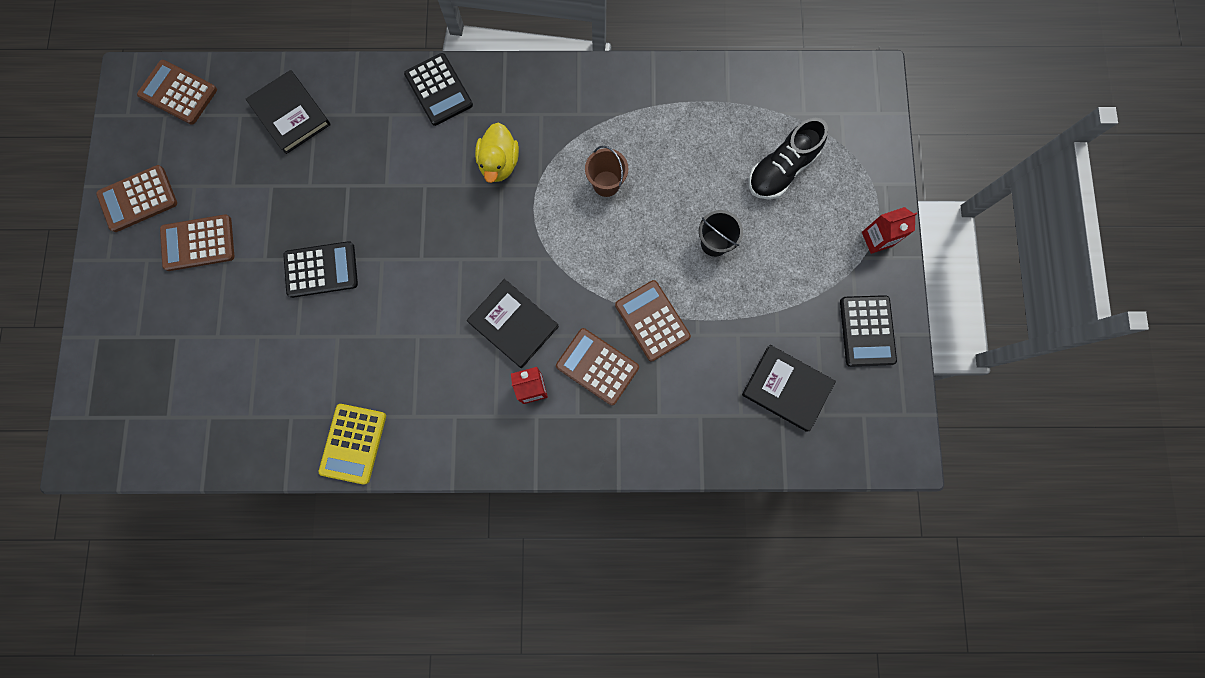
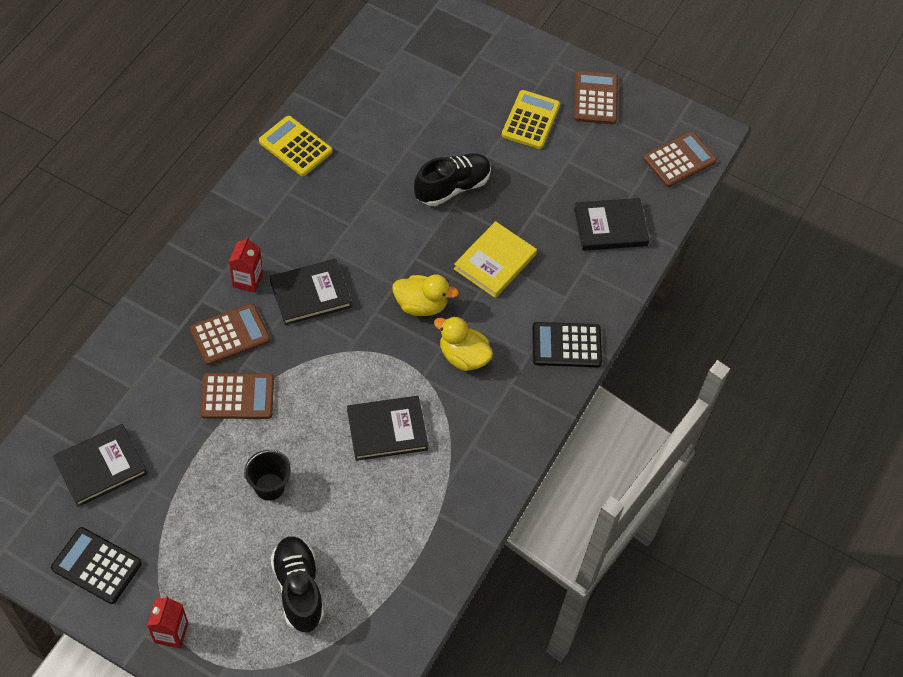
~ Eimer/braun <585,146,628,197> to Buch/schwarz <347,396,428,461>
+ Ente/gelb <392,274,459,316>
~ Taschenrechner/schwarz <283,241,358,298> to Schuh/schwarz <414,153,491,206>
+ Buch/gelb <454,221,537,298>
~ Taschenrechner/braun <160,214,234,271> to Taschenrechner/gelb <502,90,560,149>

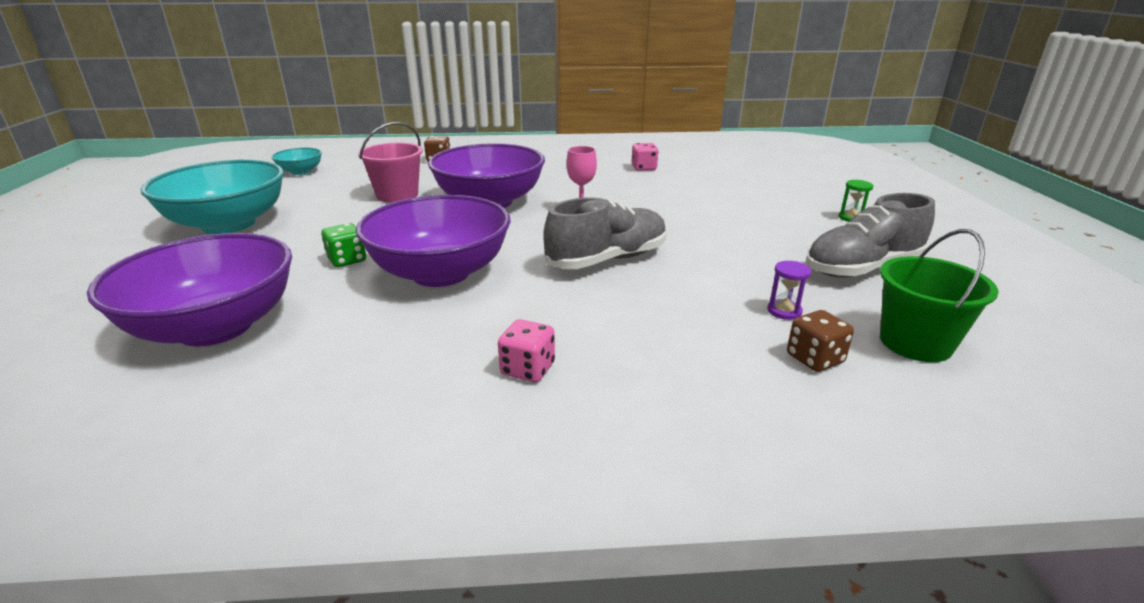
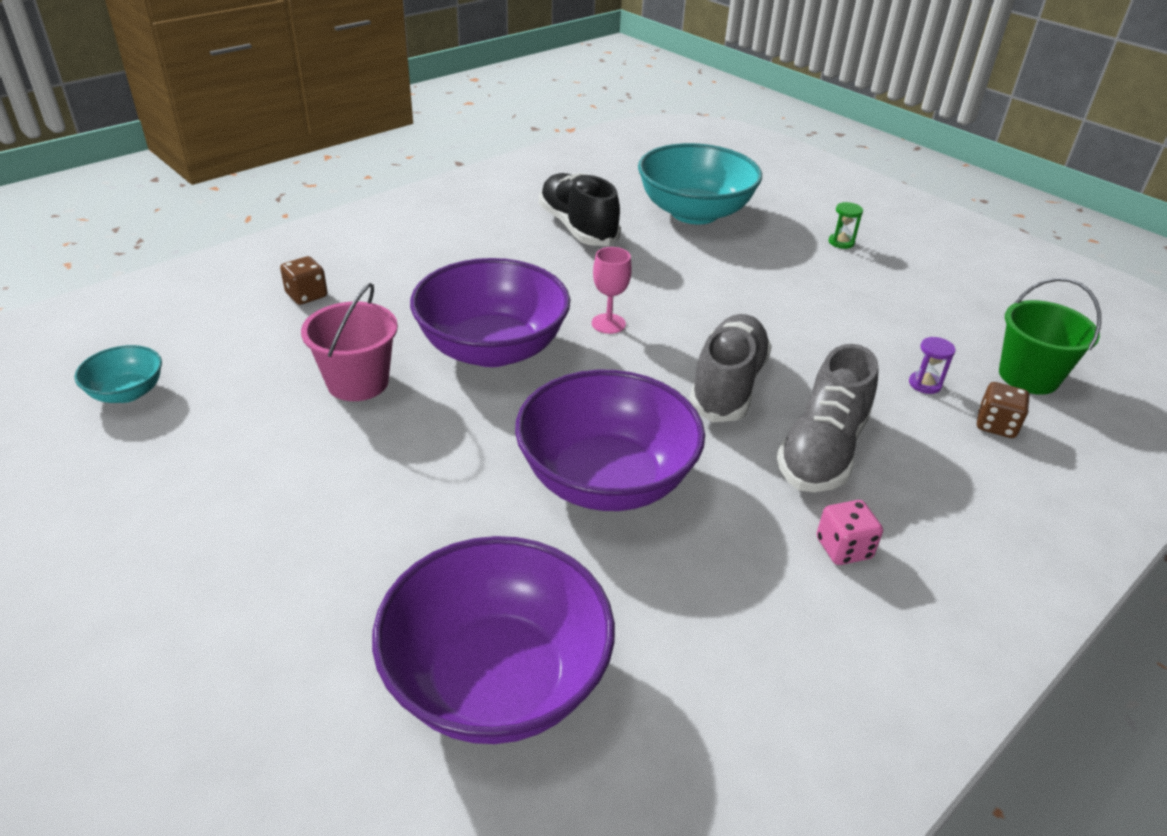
~ Spielwürfel/rosa <631,143,658,171> to Schuh/schwarz <539,173,621,246>
~ Schüssel/türkis <141,160,284,234> to <638,143,762,224>
~ Schuh/grau <805,193,935,277> to <777,344,878,492>
- Spielwürfel/grün <321,223,366,267>

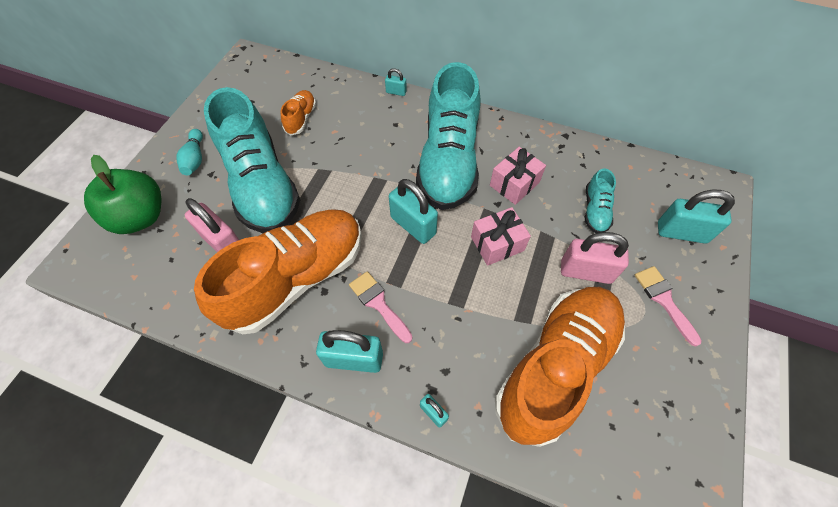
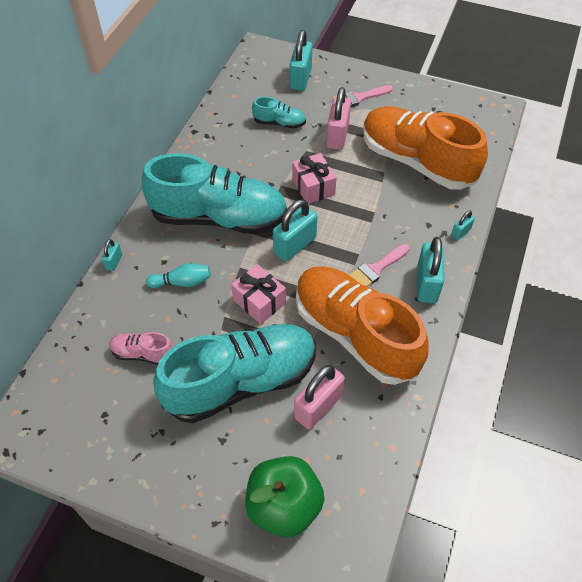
~ Schuh/orange <281,90,316,135> to Schuh/rosa <110,332,174,365>
~ Bowlingkegel/türkis <176,129,203,175> to <146,263,211,288>
~ Geschenk/rosa <490,147,546,205> to <231,264,286,324>

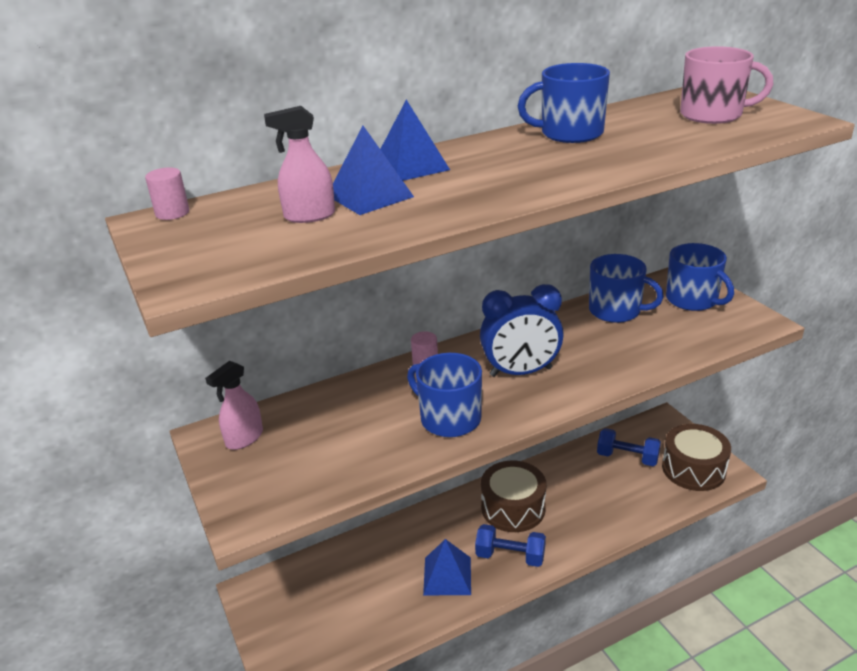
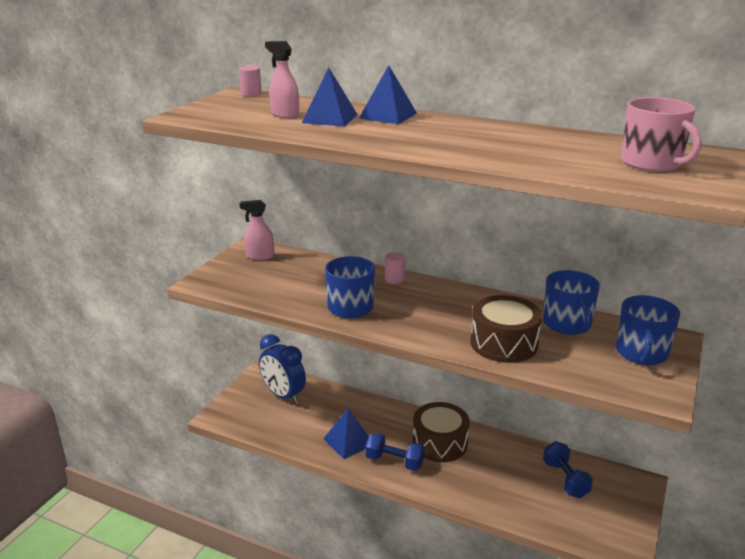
~ Wecker/blau <480,284,564,377> to <259,334,306,404>
~ Hantel/blau <475,524,546,567> = <365,433,425,471> 45 degrees counterclockwise
~ Trommel/braun <662,424,731,491> to <470,295,542,363>
- Tasse/blau <518,63,610,143>

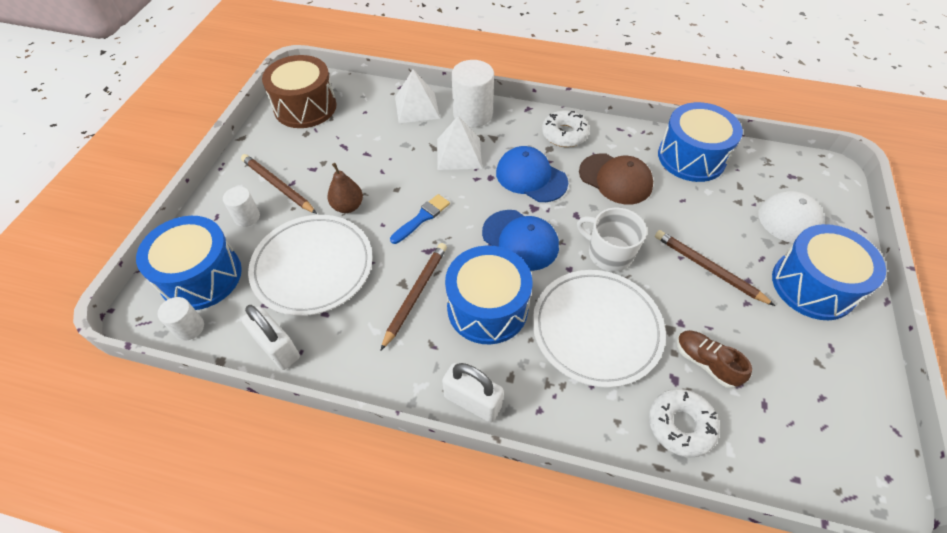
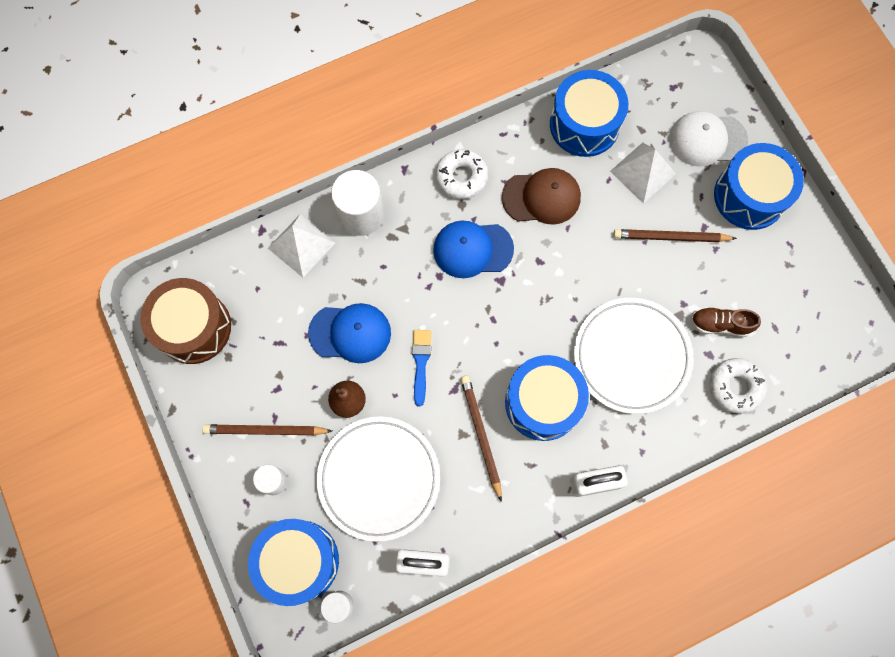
~ Kappe/blau <482,210,559,271> to <308,303,391,363>
~ Pyramide/weiß <437,116,482,170> to <610,142,676,204>
- Tasse/weiß <577,207,647,272>

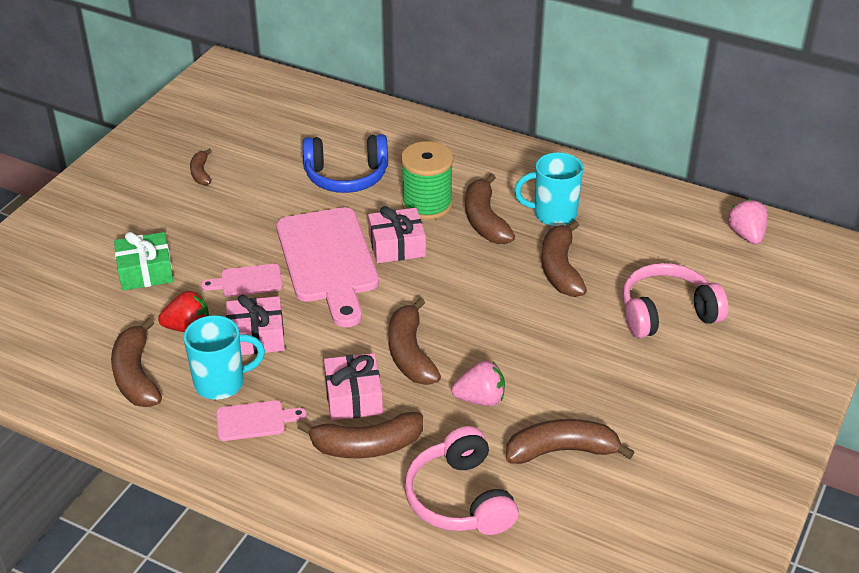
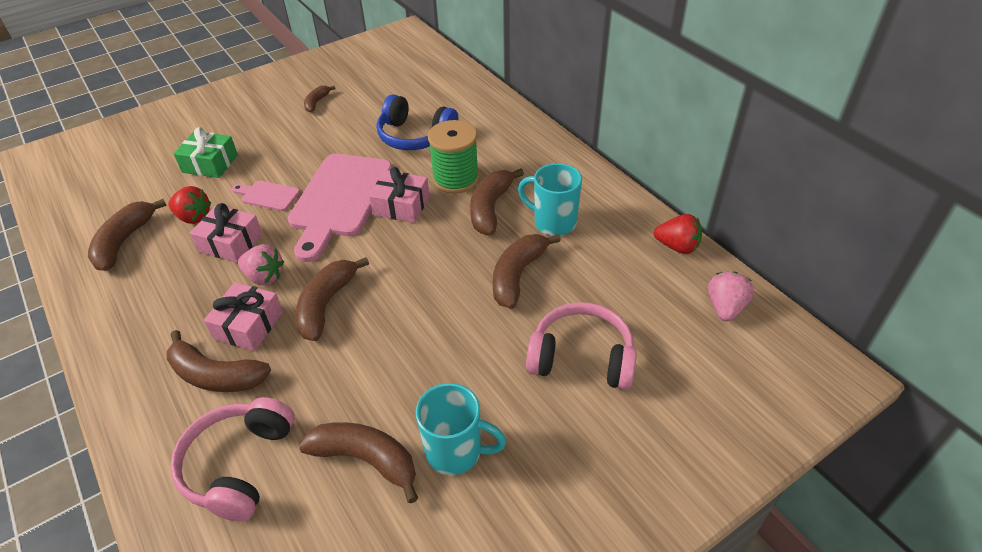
~ Erdbeere/rosa <452,361,505,406> to <238,244,284,285>
~ Tasse/türkis <184,315,265,400> to <416,383,506,475>
+ Erdbeere/rot <654,214,702,254>
- Schneidebrett/rosa <216,400,307,441>

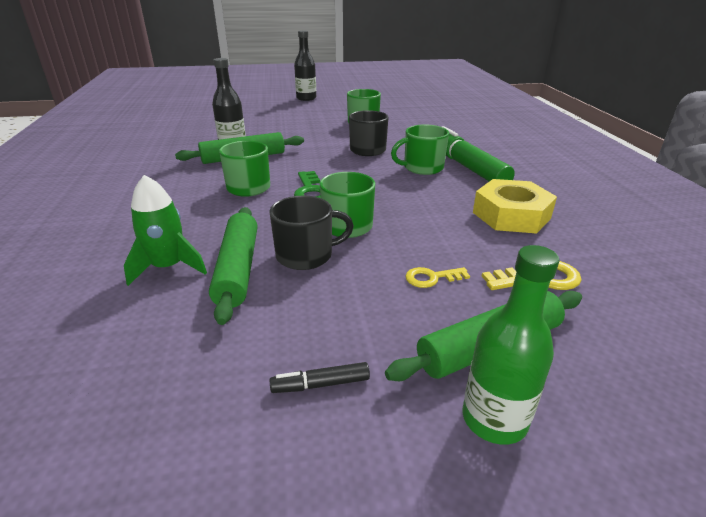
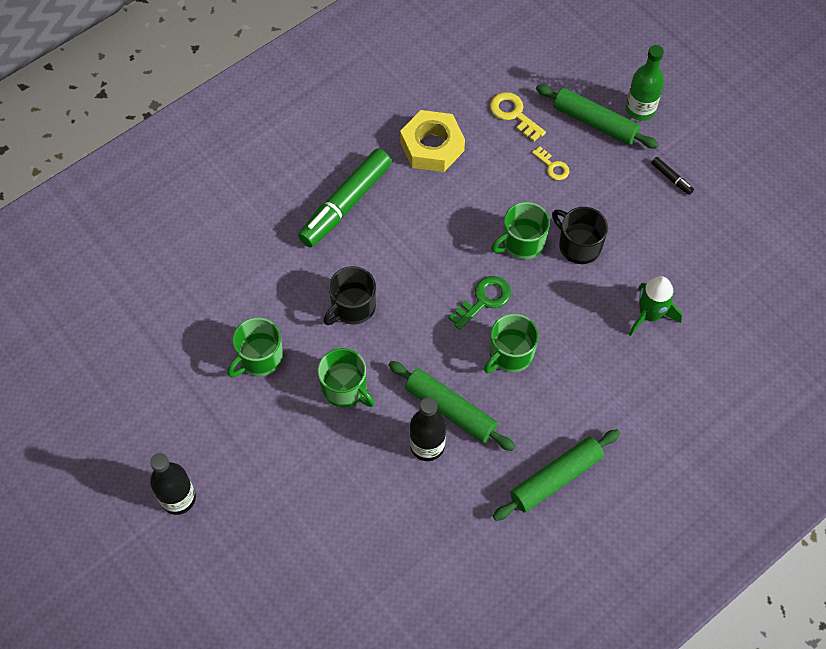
~ Tasse/grün <391,124,449,175> to <318,348,375,407>
~ Nudelholz/grün <209,207,257,325> to <493,429,620,521>

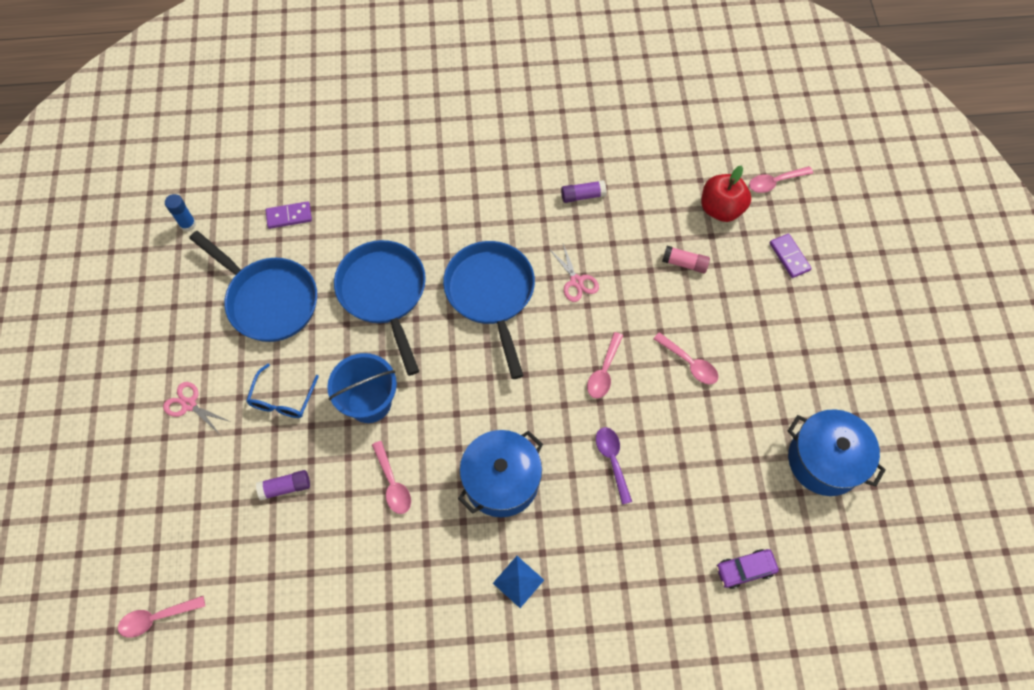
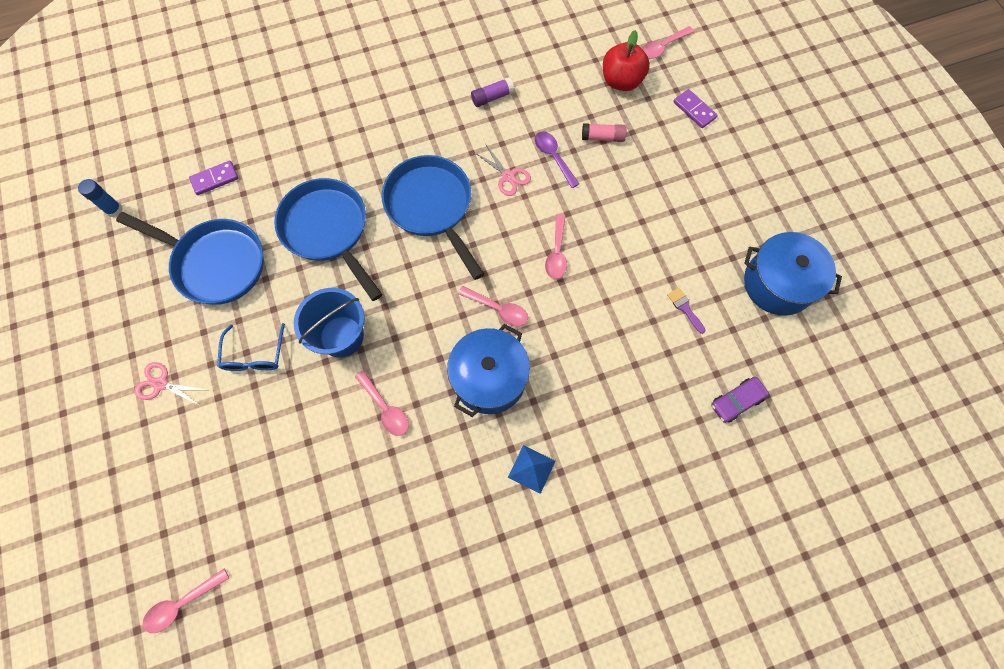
~ Löffel/rosa <654,332,718,384> to <458,286,528,326>
~ Löffel/lila <596,427,632,505> to <535,132,579,188>
+ Pinsel/lila <667,288,705,334>
- Klebestift/lila <256,470,310,501>

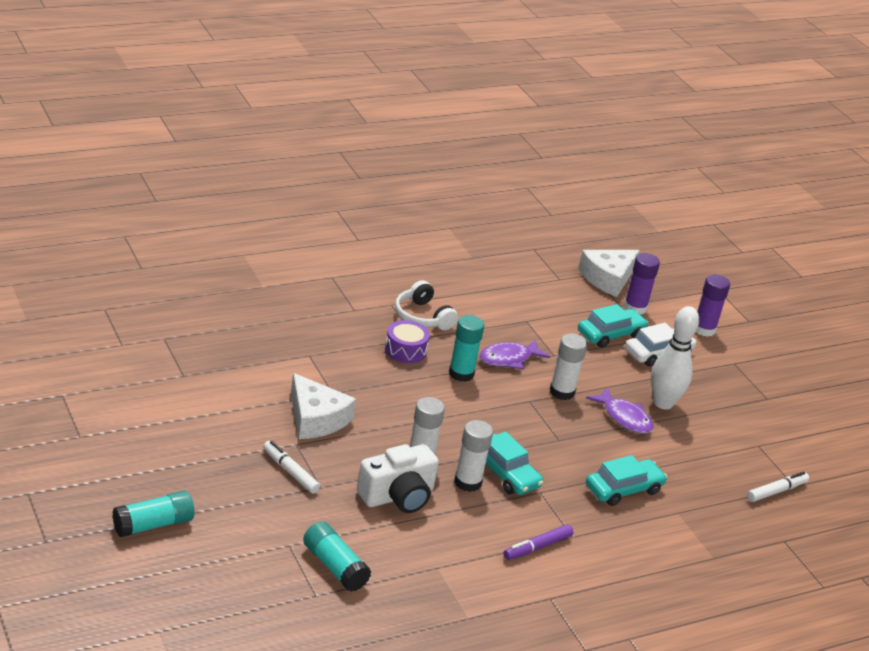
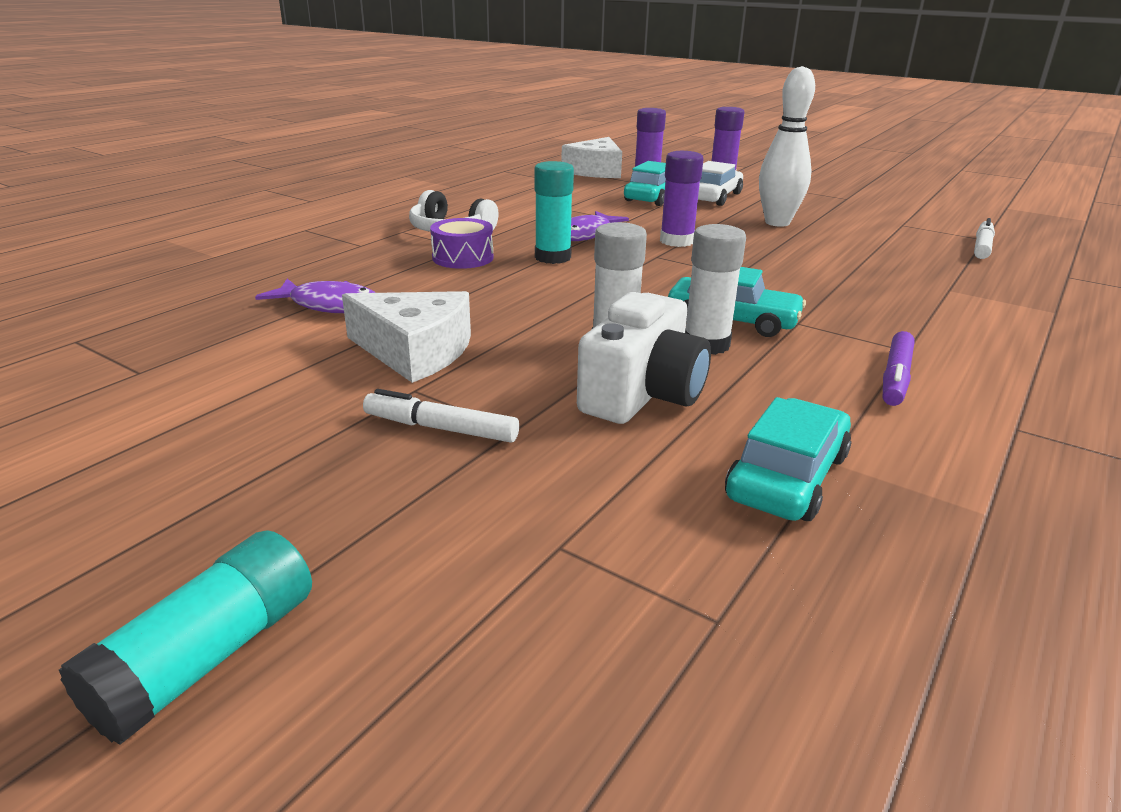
~ Fisch/lila <586,387,654,434> to <255,278,376,313>
~ Klebestift/weiß <550,334,587,400> to Klebestift/lila <660,151,704,247>
~ Auto/türkis <586,455,667,506> to <725,397,851,521>
- Klebestift/türkis <303,521,371,592>

